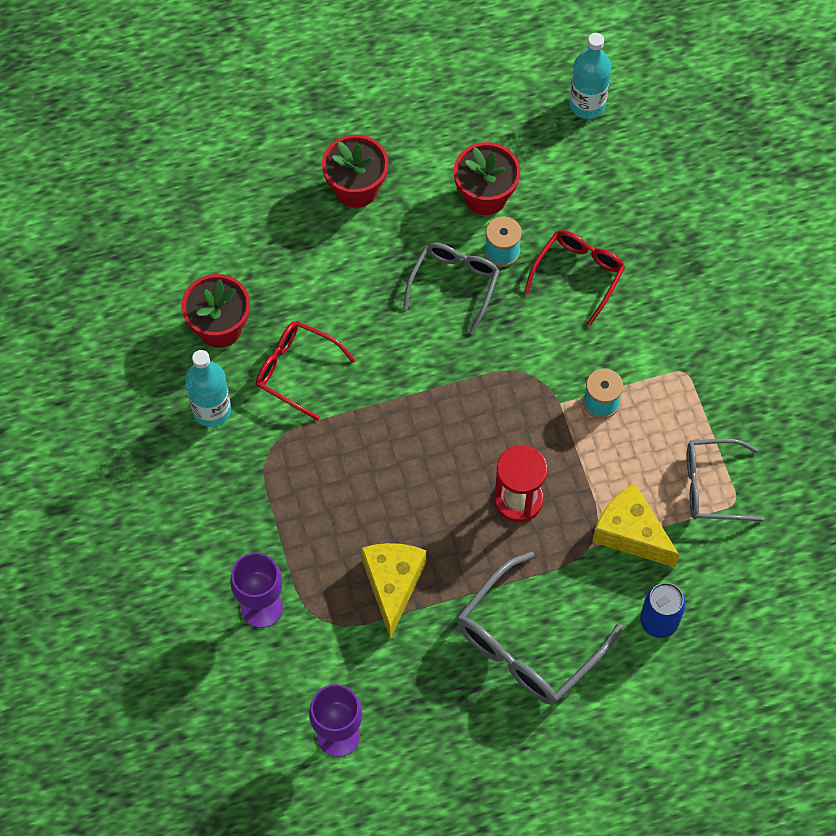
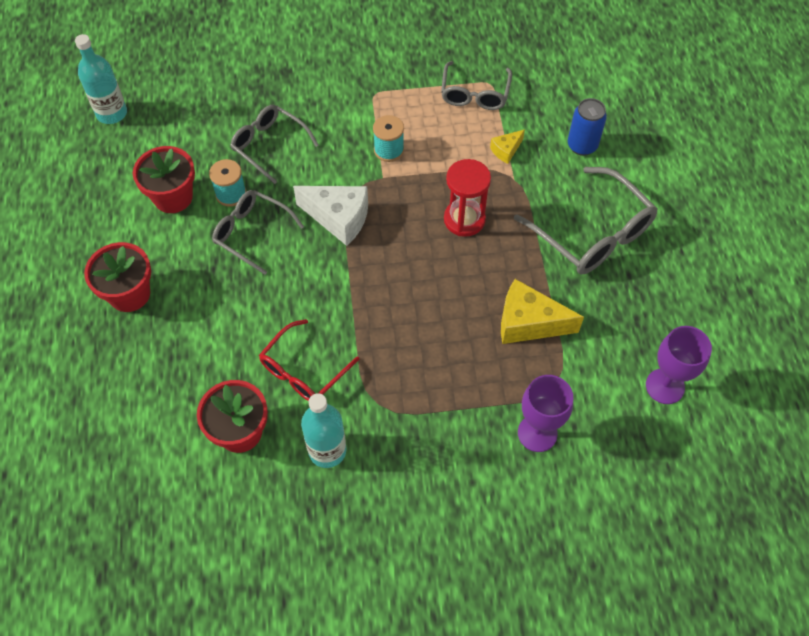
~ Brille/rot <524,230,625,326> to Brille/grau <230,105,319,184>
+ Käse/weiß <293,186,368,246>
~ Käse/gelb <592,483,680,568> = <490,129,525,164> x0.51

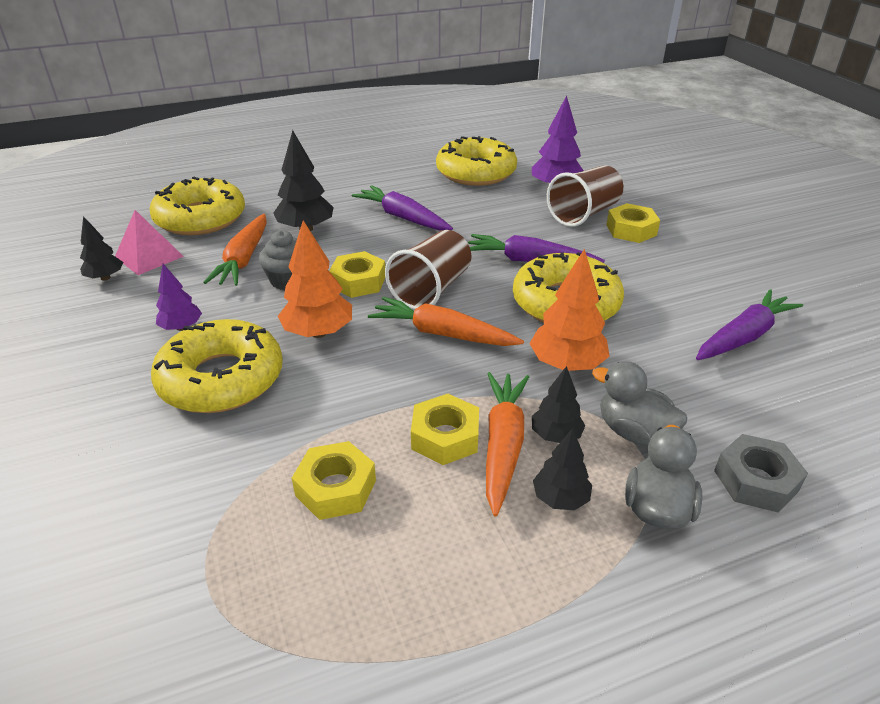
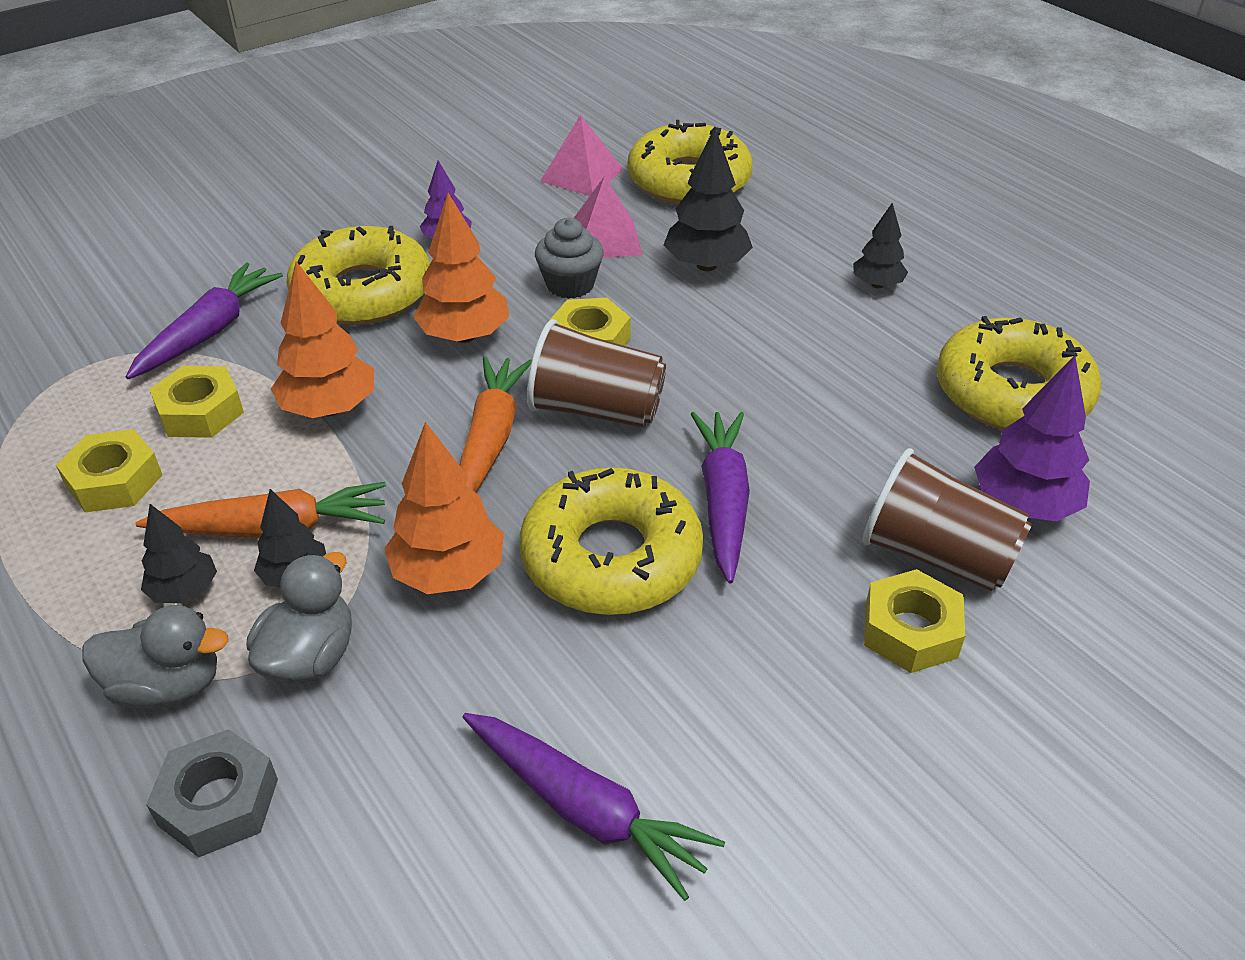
~ Sechskantmutter/gelb <411,394,479,465> to <56,429,162,512>
~ Karotte/lila <352,185,453,231> to <126,263,283,379>
+ Baum/orange <271,262,374,418>
~ Karotte/orange <203,214,267,286> to Pyramide/rosa <574,176,643,258>
~ Baum/schwarz <80,216,123,280> to <853,203,908,288>

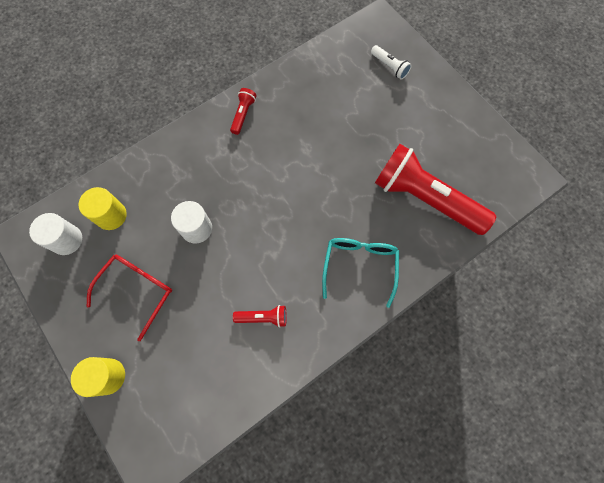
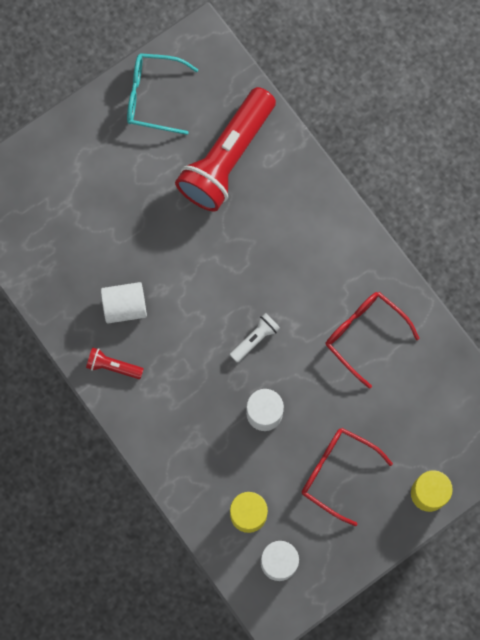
+ Vollzylinder/weiß <101,282,147,324>
~ Brille/türkis <322,238,399,308> to <127,53,198,135>
~ Taschenlampe/weiß <371,45,412,80> to <230,313,280,362>
~ Taschenlampe/rot <233,305,287,328> to Brille/rot <326,292,420,389>

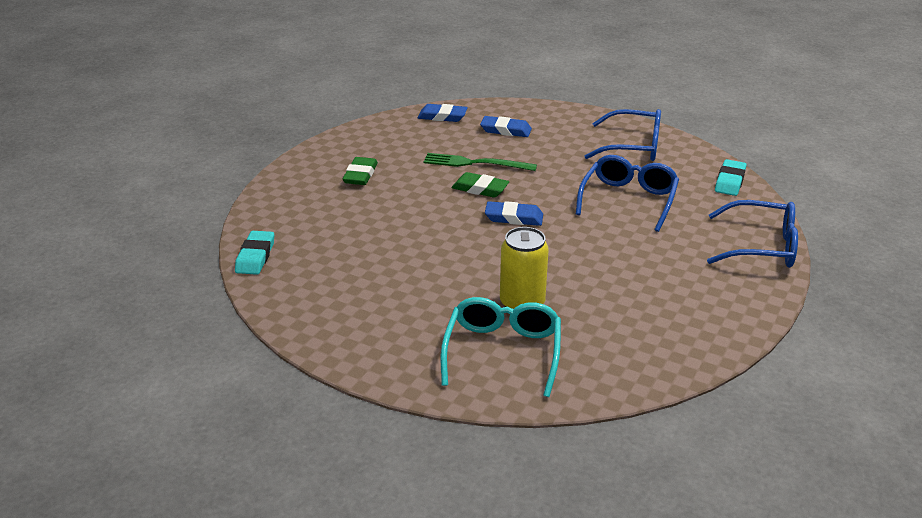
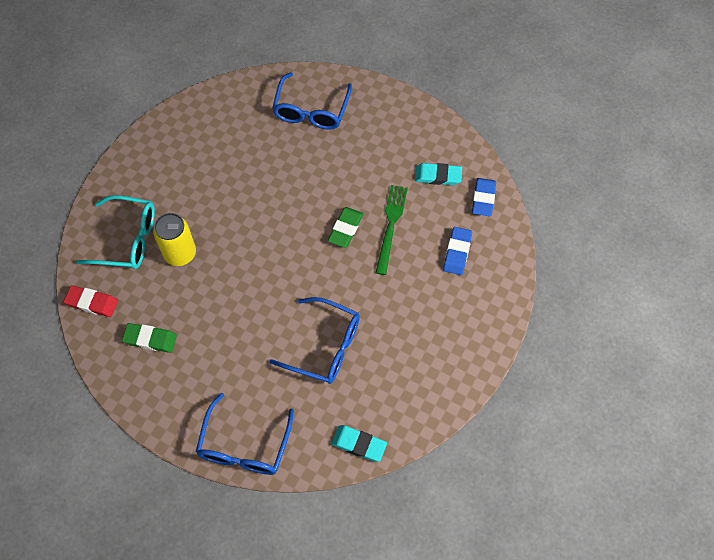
+ Radiergummi/rot <64,285,118,317>
~ Radiergummi/grün <342,157,378,185> to <122,323,177,353>
~ Brille/blau <585,109,661,161> to <272,72,352,130>
~ Radiergummi/türkis <235,231,274,275> to <415,163,462,185>
- Radiergummi/blau <485,201,543,226>

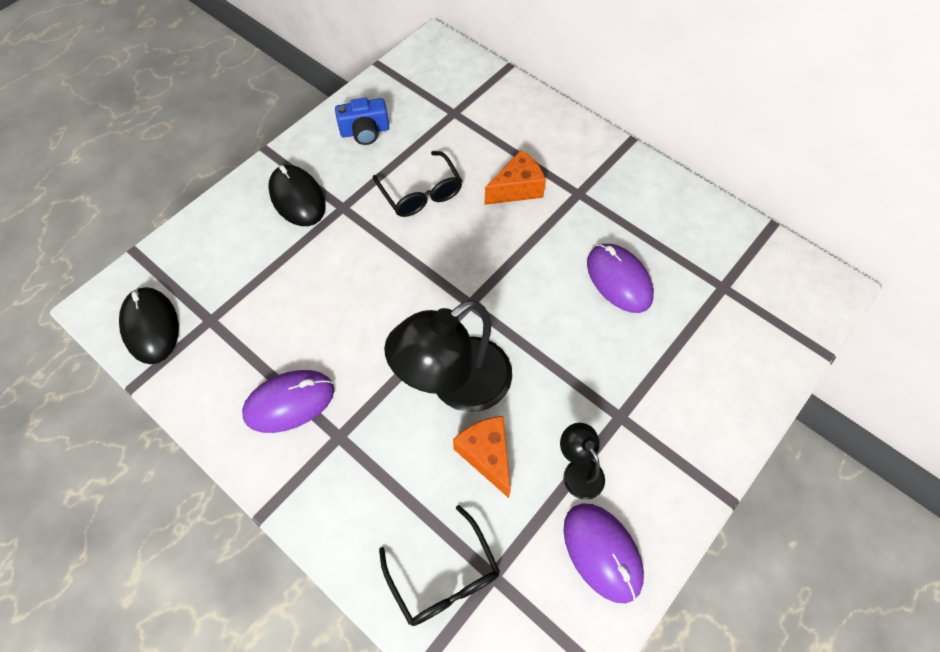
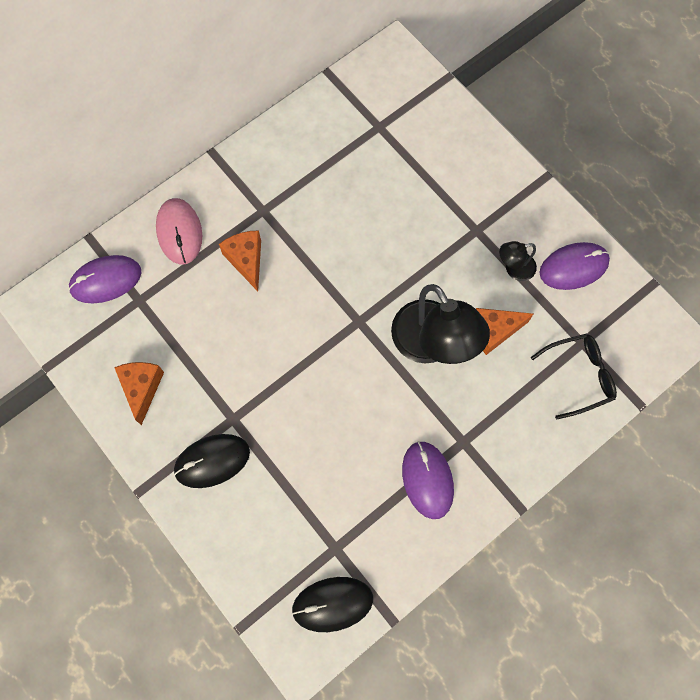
~ Computermaus/lila <587,244,654,313> to <68,255,141,304>
~ Kamera/blau <335,98,389,145> to Käse/orange <114,362,164,425>
+ Computermaus/rosa <156,198,202,264>
- Brille/schwarz <373,151,462,217>

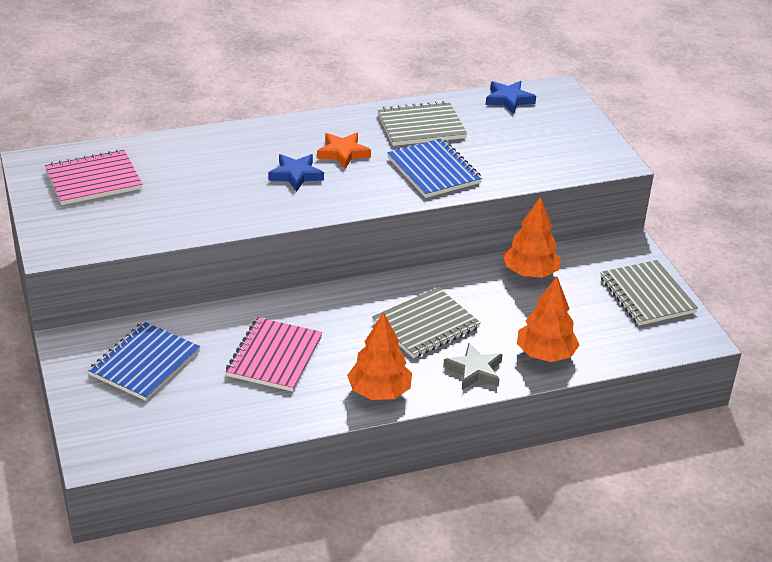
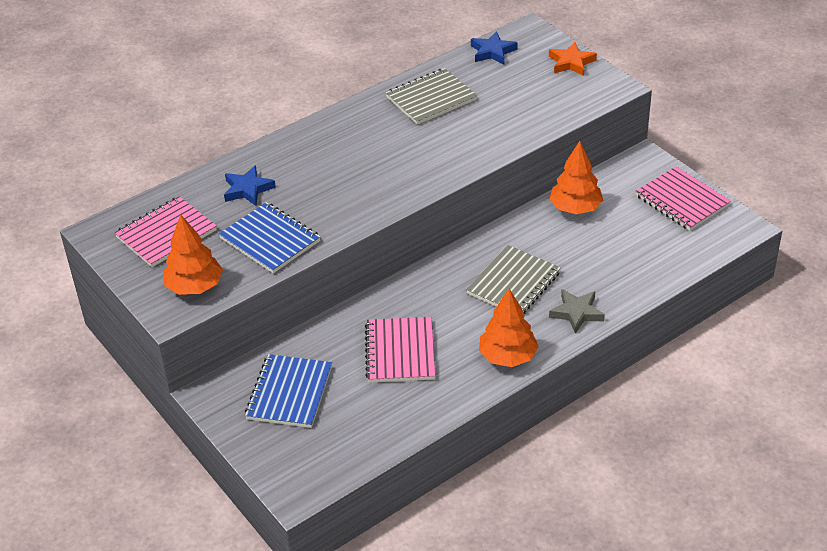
~ Baum/orange <517,277,579,362> to <163,214,223,295>
~ Notizbuch/blau <387,138,482,198> to <219,202,320,273>
~ Stern/blau <268,154,324,192> to <224,165,276,206>
~ Stern/orange <317,133,371,169> to <549,42,597,76>
~ Notizbuch/grau <600,260,698,325> to Notizbuch/rosa <635,166,731,231>

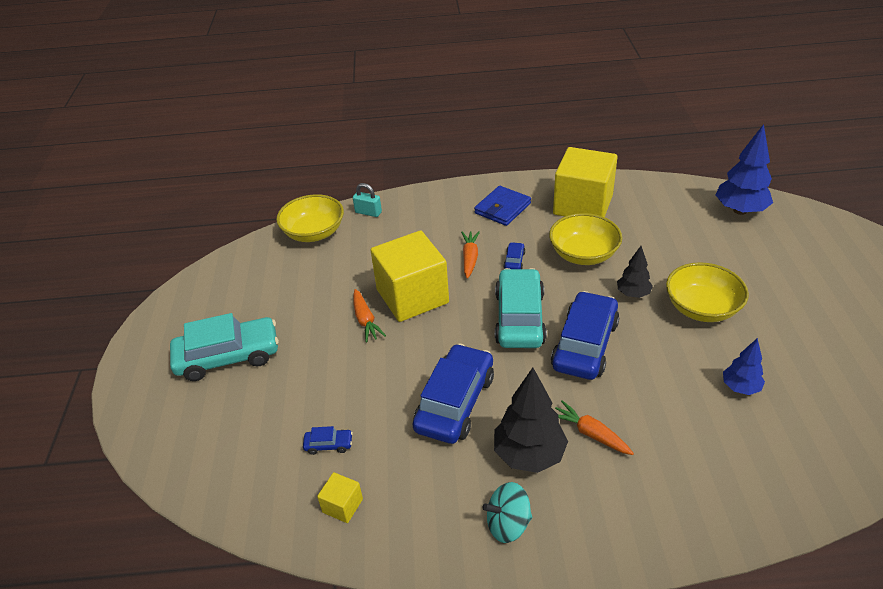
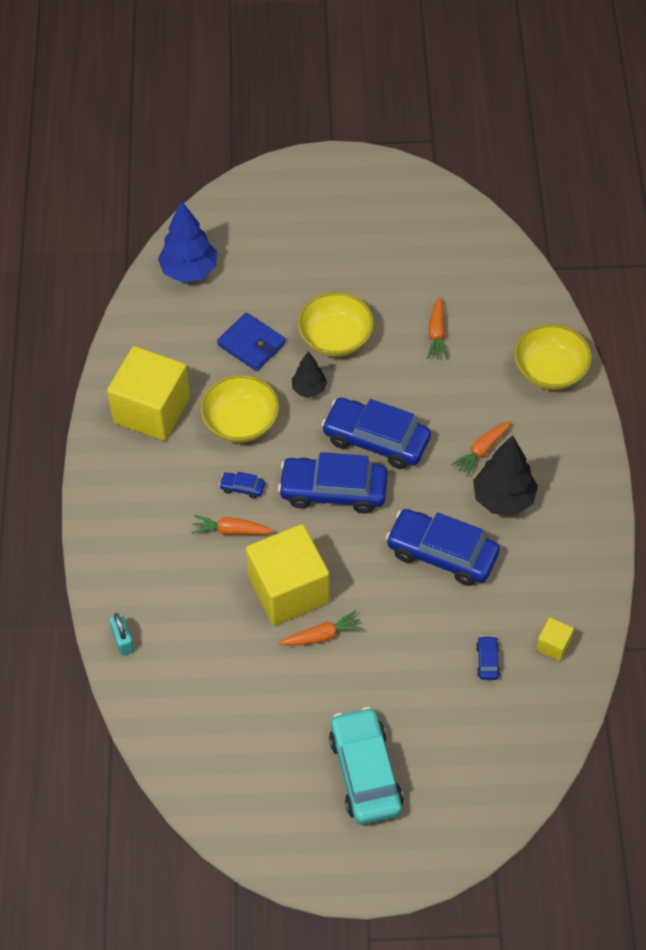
~ Vorhängeschloss/türkis <353,183,382,217> = <109,613,134,656> 45 degrees counterclockwise
~ Geldbörse/blau <474,186,531,226> to <217,313,286,371>
~ Auto/türkis <495,268,547,348> to Auto/blau <278,452,388,514>
~ Baum/blau <723,338,765,395> to Karotte/orange <427,297,448,359>
~ Schüssel/gelb <276,194,344,242> to <514,324,592,390>
- Kreisel/türkis <483,482,532,543>

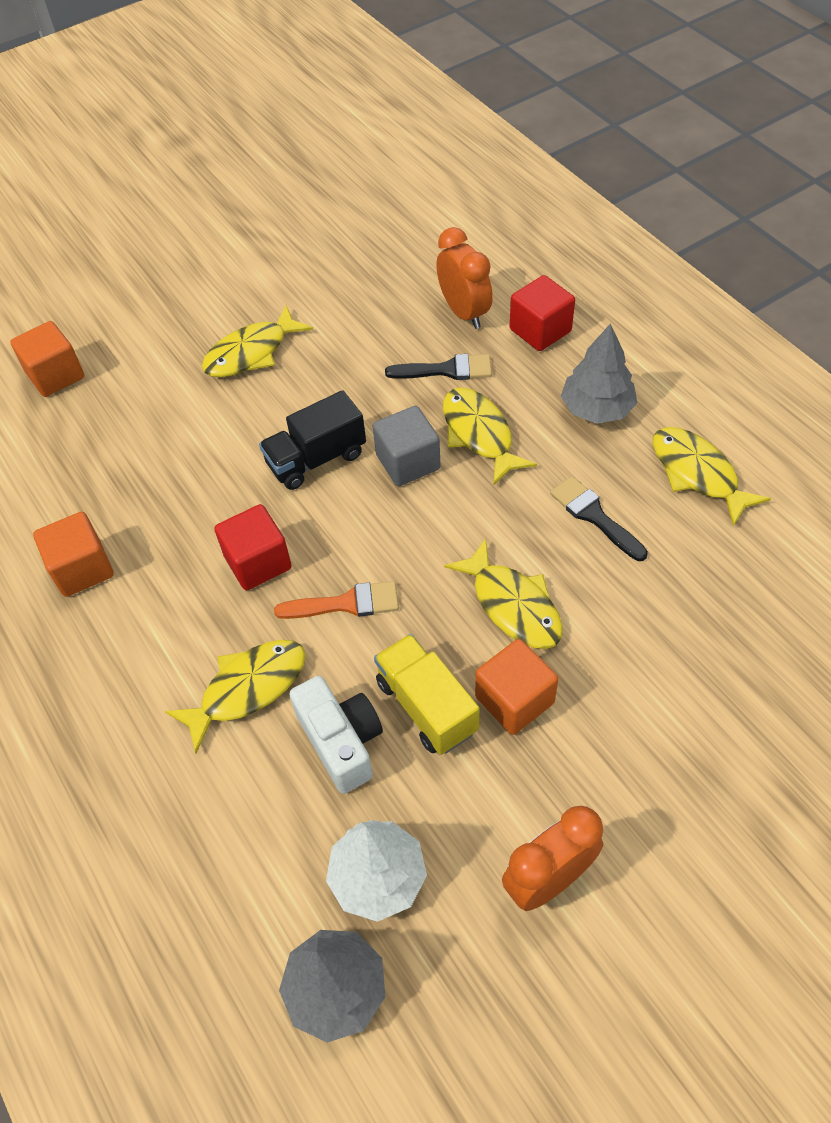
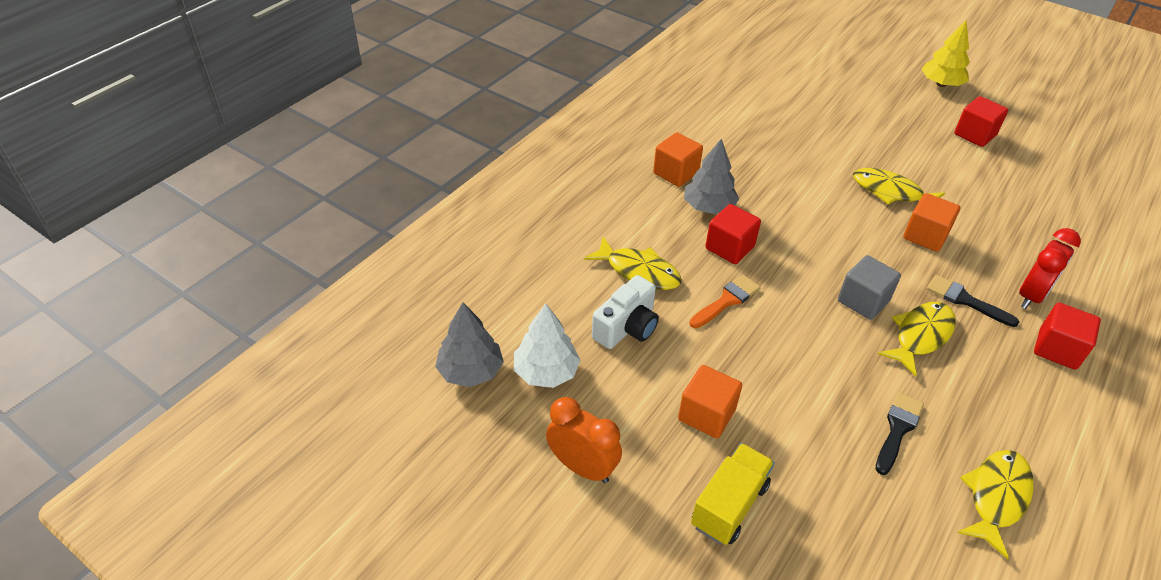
~ Baum/grau <561,324,637,424> to <684,139,739,214>
~ Pinsel/orange <274,581,399,619> = <690,275,761,328> 105 degrees counterclockwise
~ Lastwagen/gelb <374,634,480,755> to <691,443,775,545>
~ Kubus/orange <10,321,84,397> to <903,193,960,252>
+ Baum/gelb <922,19,970,87>
~ Pinsel/schwarz <385,354,492,380> = <927,275,1019,327> 150 degrees clockwise
+ Kubus/rot <954,96,1008,147>
~ Wecker/orange <436,227,493,329> to Wecker/rot <1019,228,1081,309>
- Lastwagen/schwarz <259,390,366,490>
- Fisch/gelb <444,538,563,649>

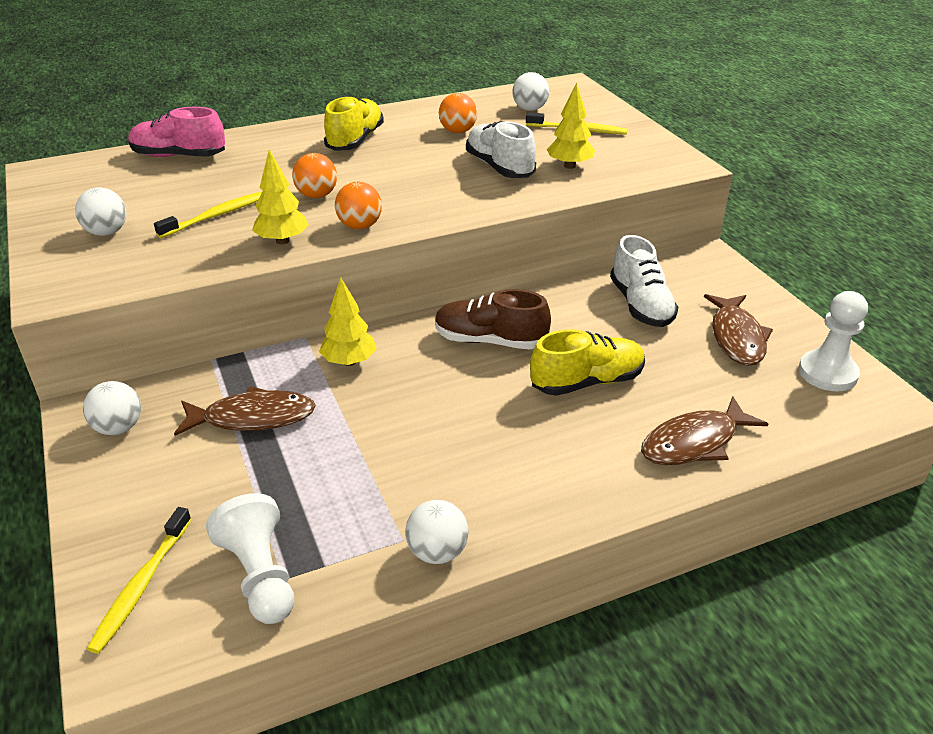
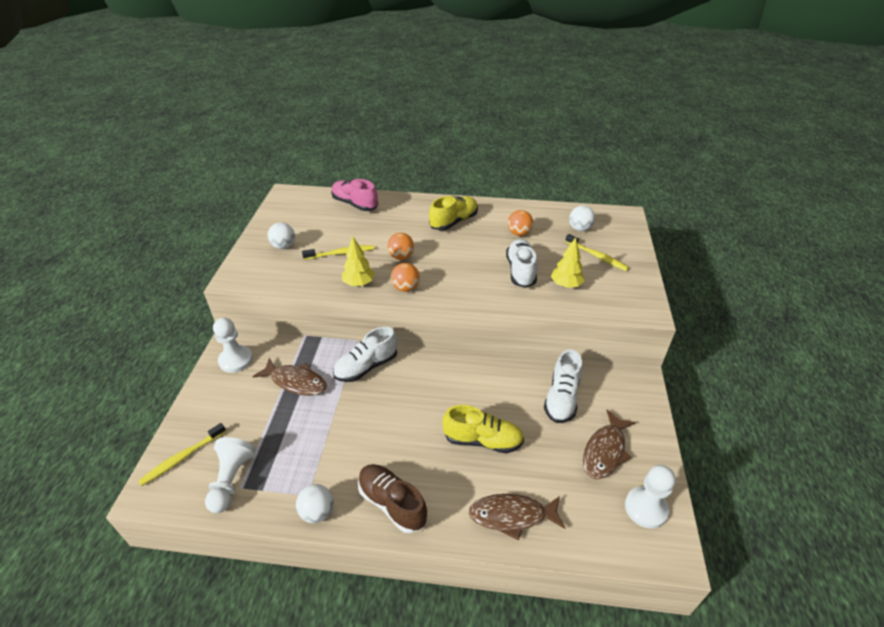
~ Ball/weiß <83,381,141,435> to Bauer/weiß <213,318,253,373>
~ Baum/gelb <319,277,377,366> to Schuh/weiß <333,327,397,382>
~ Schuh/braun <435,289,551,350> to <358,464,427,533>

